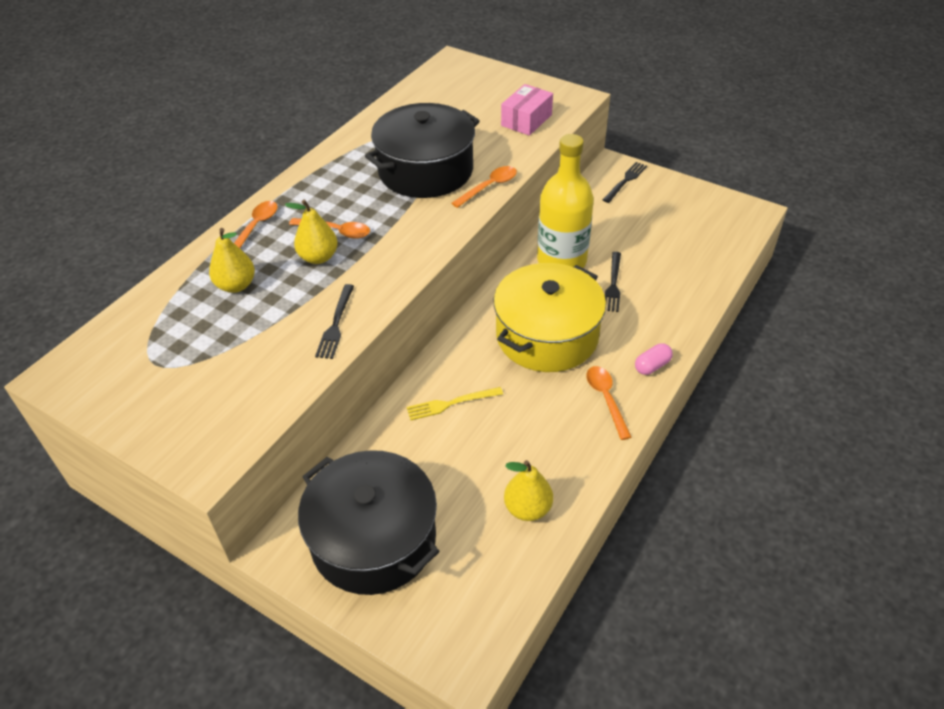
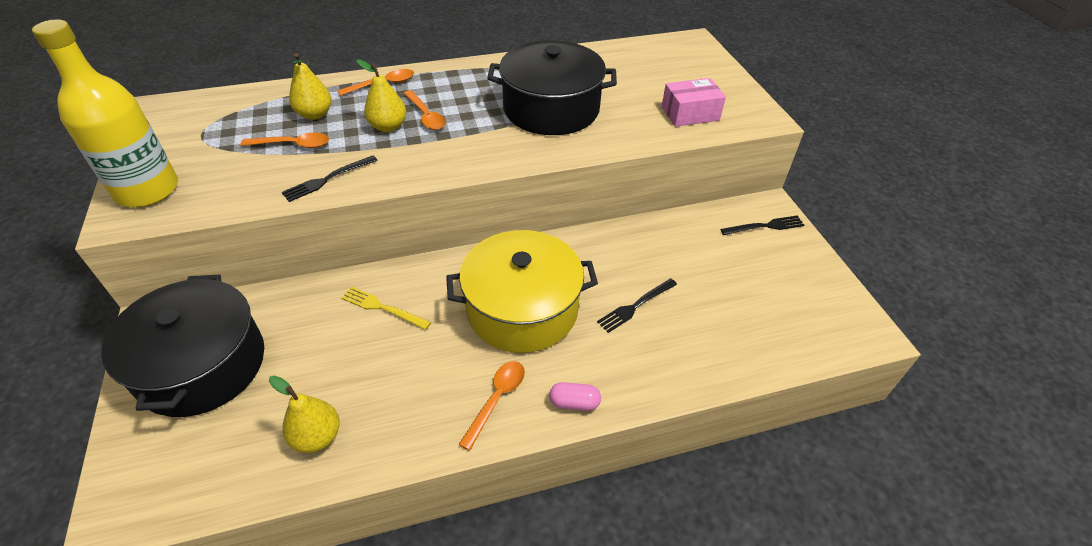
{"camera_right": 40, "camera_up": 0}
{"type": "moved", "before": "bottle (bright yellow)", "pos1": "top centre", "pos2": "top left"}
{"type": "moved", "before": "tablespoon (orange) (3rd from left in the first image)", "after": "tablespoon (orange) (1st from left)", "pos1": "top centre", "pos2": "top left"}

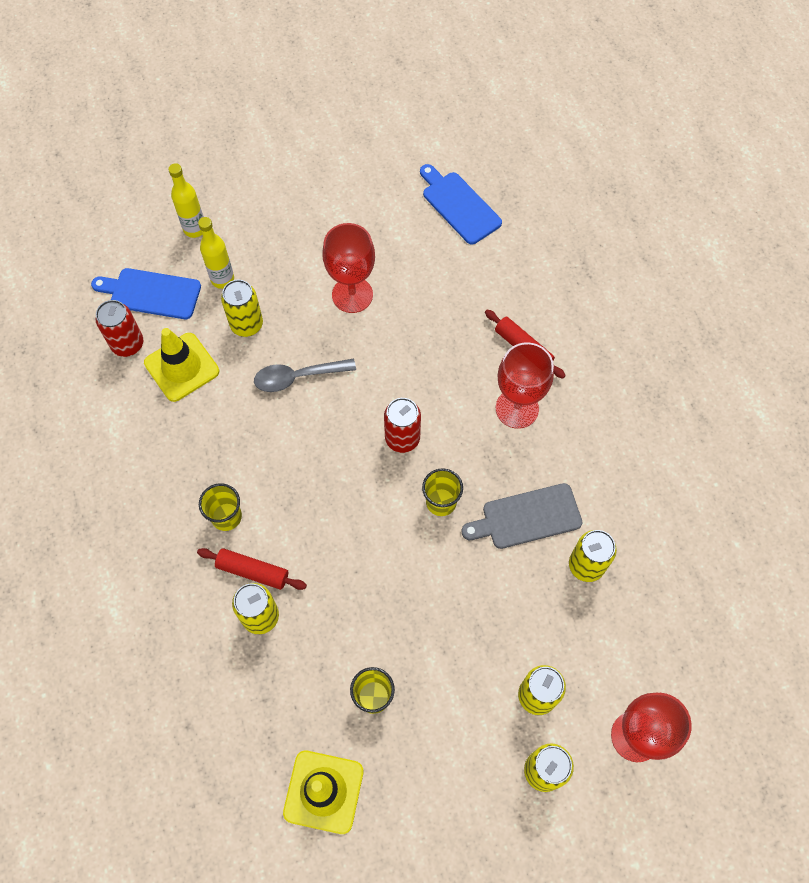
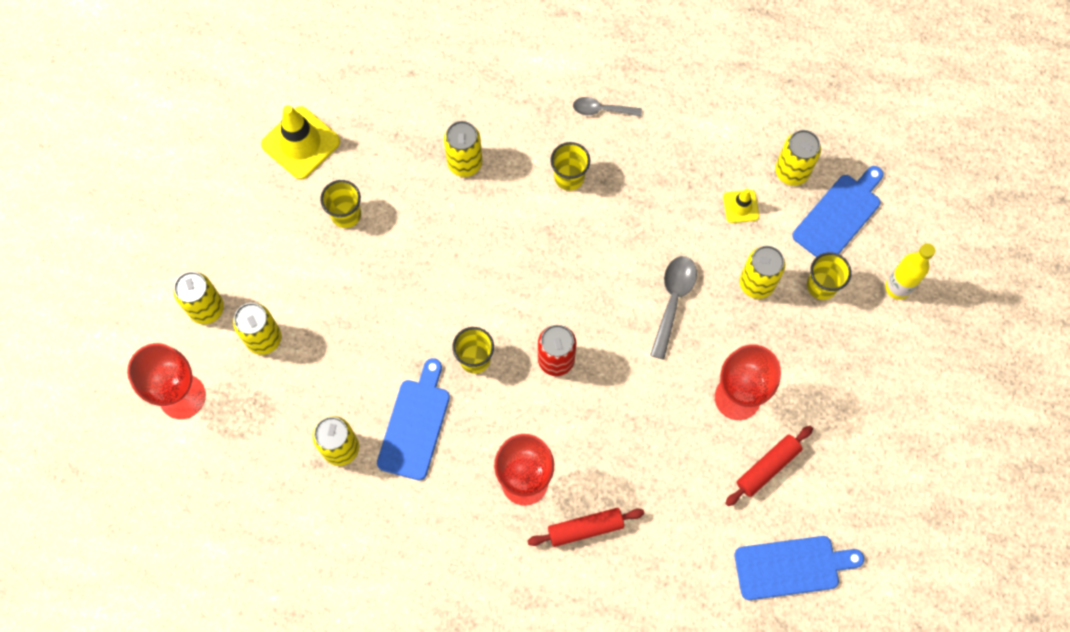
{"camera_right": 120, "camera_up": 5}
{"type": "recoloured", "before": "chopping board (ash-grey)", "after": "chopping board (royal blue) (1st from left)", "pos1": "centre", "pos2": "centre"}
{"type": "added", "after": "tablespoon (ash-grey) (1st from left)", "pos2": "top centre"}
{"type": "resized", "before": "safety cone (bright yellow) (1st from left in the first image)", "pos1": "middle left", "pos2": "top right", "scale": 0.53}
{"type": "moved", "before": "pastry roller (red) (1st from left in the first image)", "after": "pastry roller (red) (2nd from left)", "pos1": "middle left", "pos2": "bottom right"}
{"type": "recoloured", "before": "soda can (red) (1st from left)", "after": "soda can (bright yellow) (6th from left)", "pos1": "middle left", "pos2": "top right"}
{"type": "replaced", "before": "bottle (bright yellow) (2nd from left)", "after": "beaker (bright yellow) (4th from left)", "pos1": "top left", "pos2": "middle right"}

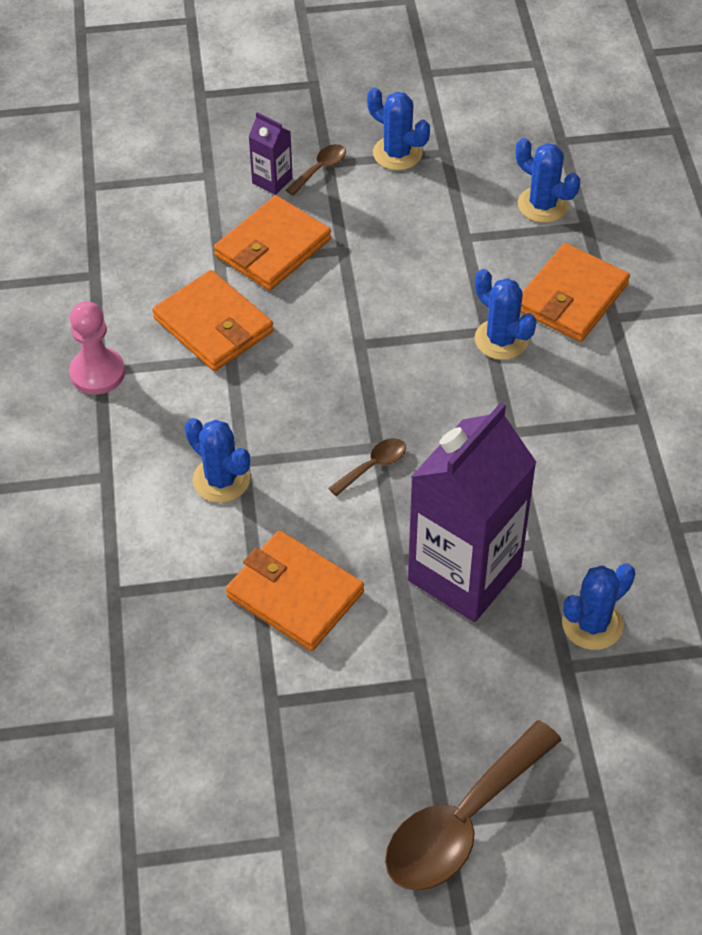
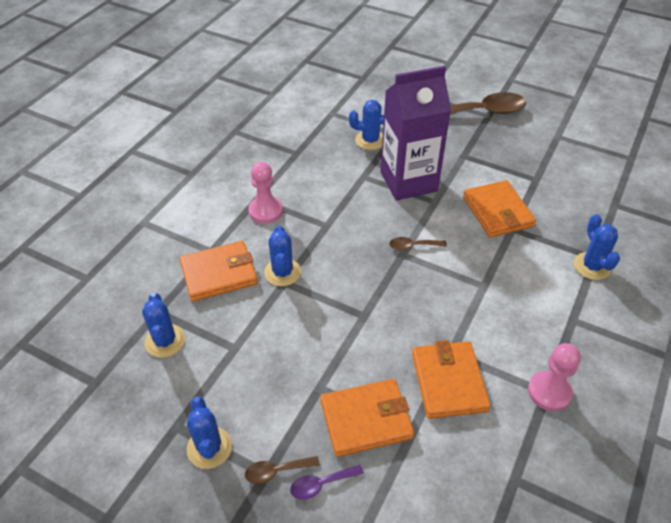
{"camera_right": -145, "camera_up": -5}
{"type": "added", "after": "pawn (rose-pink) (1st from left)", "pos2": "centre"}
{"type": "replaced", "before": "milk carton (violet) (1st from left)", "after": "tablespoon (violet)", "pos1": "top centre", "pos2": "bottom centre"}
{"type": "moved", "before": "prickly plant (royal blue) (1st from left in the first image)", "after": "prickly plant (royal blue) (5th from left)", "pos1": "middle left", "pos2": "middle right"}

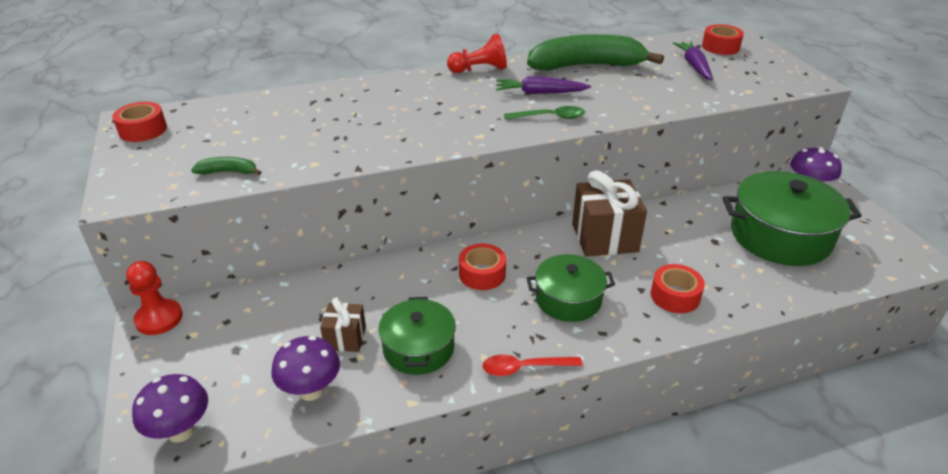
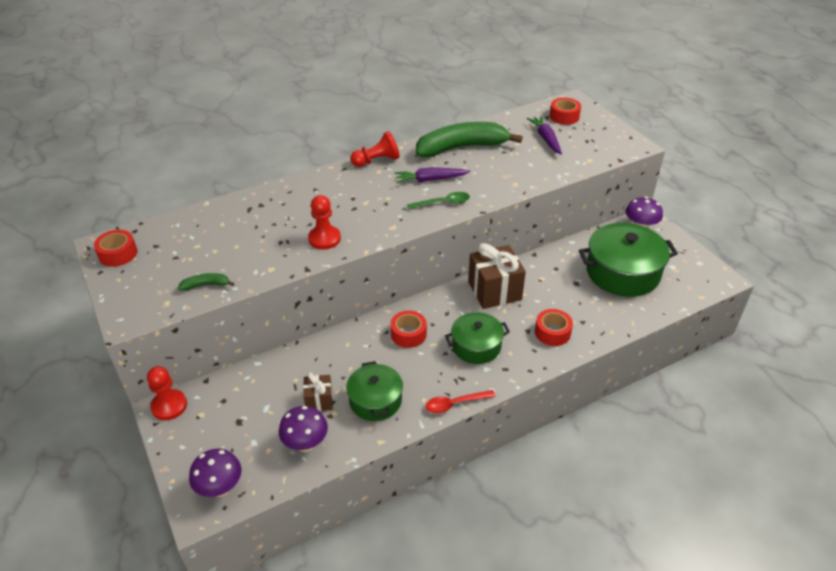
{"camera_right": -10, "camera_up": 5}
{"type": "added", "after": "pawn (red) (2nd from left)", "pos2": "centre"}

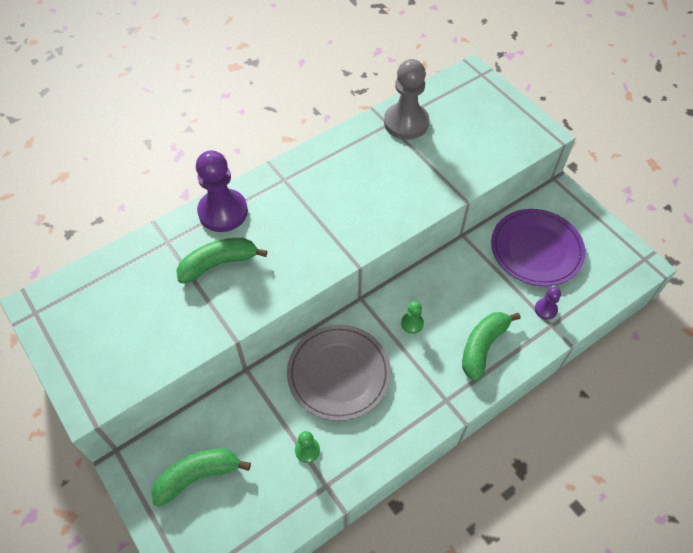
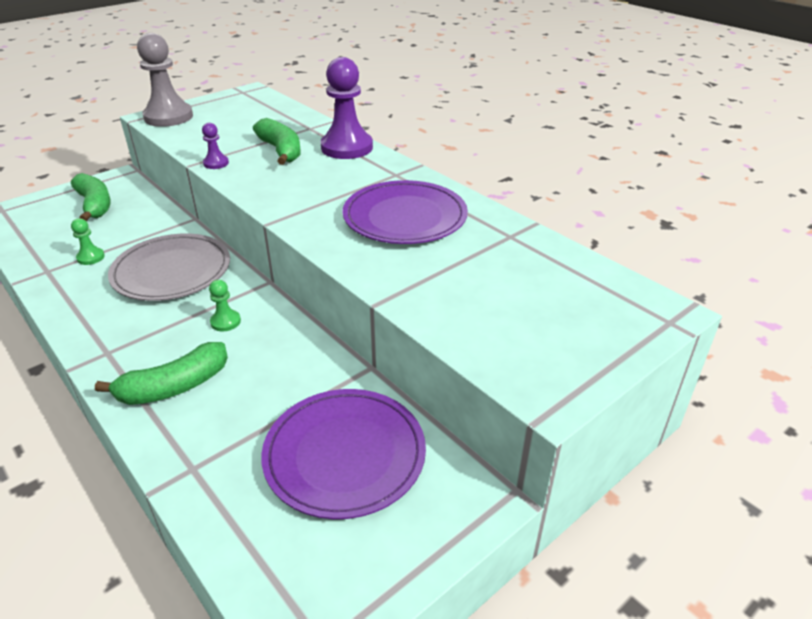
{"camera_right": 85, "camera_up": -20}
{"type": "turned", "before": "banana fruit (emerald) (3rd from left in the first image)", "pos1": "middle right", "pos2": "middle left", "turn": 120}
{"type": "moved", "before": "pawn (ash-grey)", "pos1": "top centre", "pos2": "top left"}
{"type": "moved", "before": "pawn (violet) (2nd from left in the first image)", "after": "pawn (violet) (1st from left)", "pos1": "middle right", "pos2": "top left"}
{"type": "added", "after": "plate (violet) (2nd from left)", "pos2": "centre"}

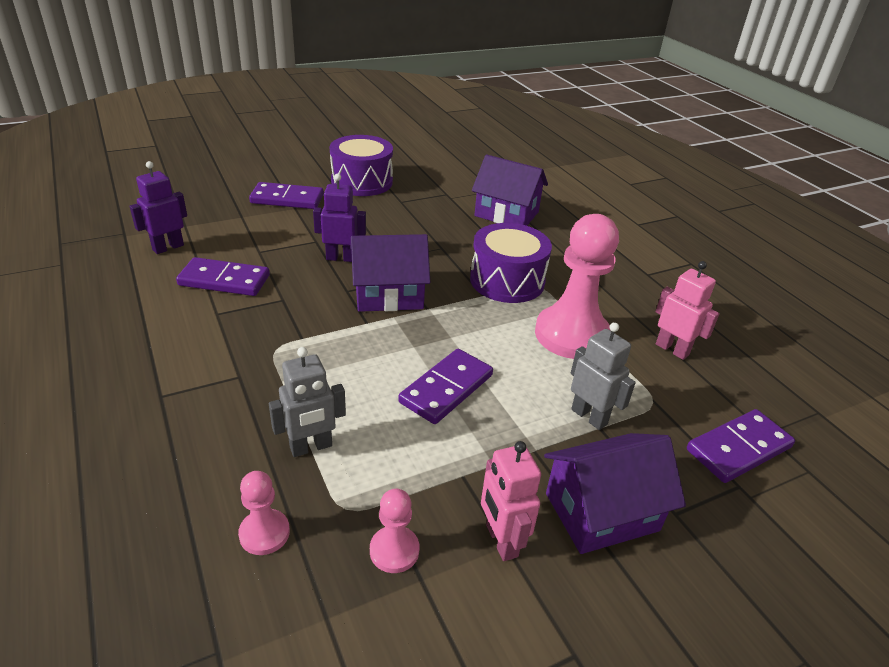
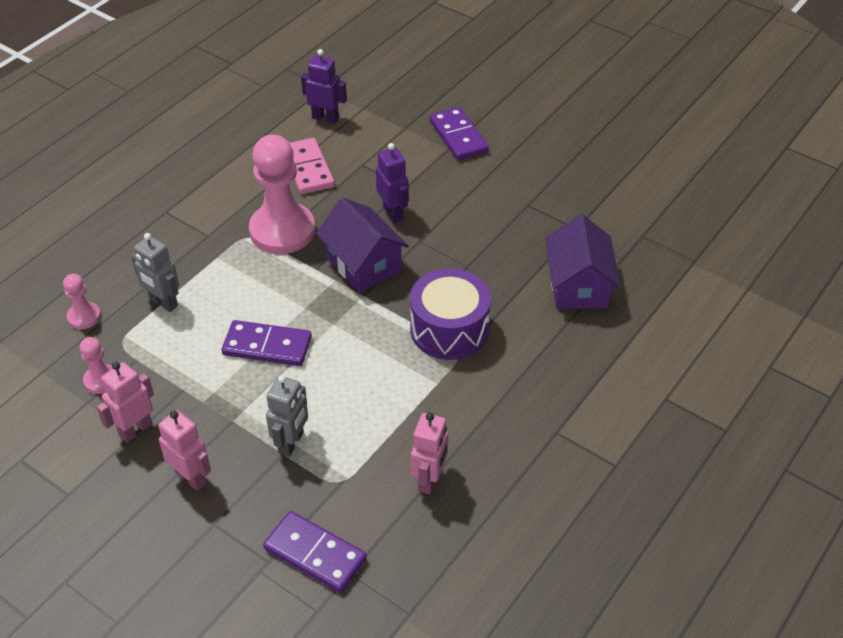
{"camera_right": 65, "camera_up": 10}
{"type": "replaced", "before": "house (violet) (3rd from left)", "after": "robot (rose-pink) (2nd from left)", "pos1": "bottom right", "pos2": "bottom left"}
{"type": "moved", "before": "pawn (rose-pink) (3rd from left)", "pos1": "centre", "pos2": "top centre"}
{"type": "recoloured", "before": "domino tile (violet) (1st from left)", "after": "domino tile (rose-pink)", "pos1": "middle left", "pos2": "top centre"}
{"type": "removed", "before": "snare drum (violet) (1st from left)", "pos1": "top centre"}

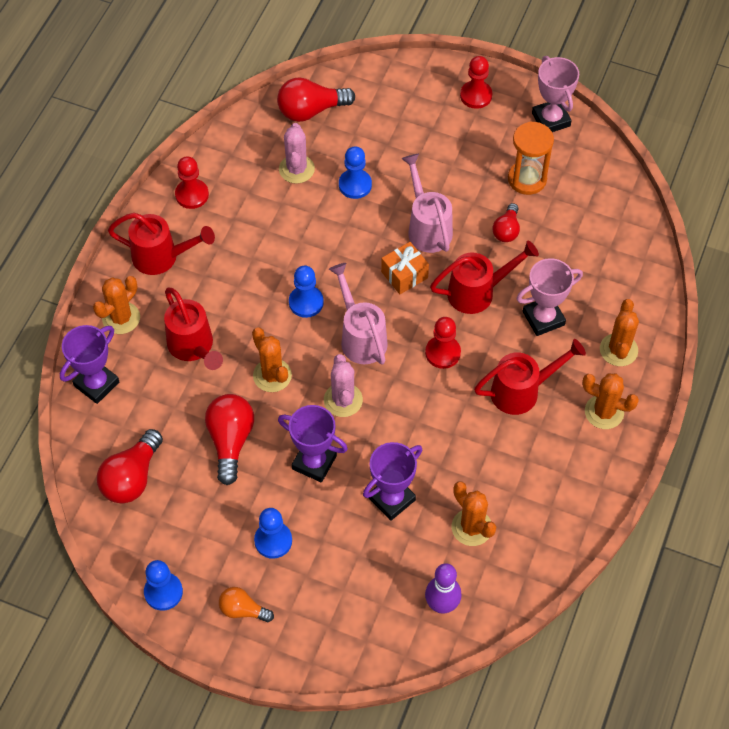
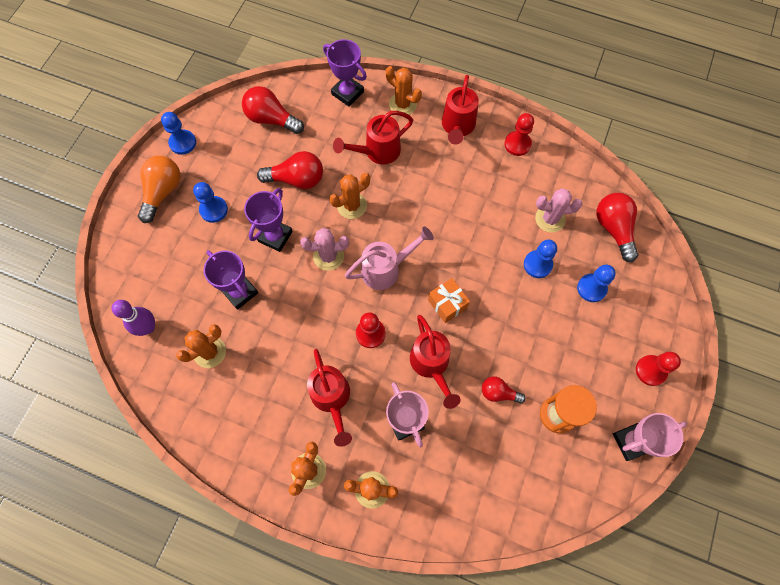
{"camera_right": 90, "camera_up": 10}
{"type": "resized", "before": "bulb (orange)", "pos1": "bottom centre", "pos2": "top left", "scale": 1.67}
{"type": "moved", "before": "pawn (royal blue) (3rd from left in the first image)", "after": "pawn (royal blue) (4th from left)", "pos1": "centre", "pos2": "middle right"}
{"type": "removed", "before": "watering can (rose-pink) (2nd from left)", "pos1": "top centre"}

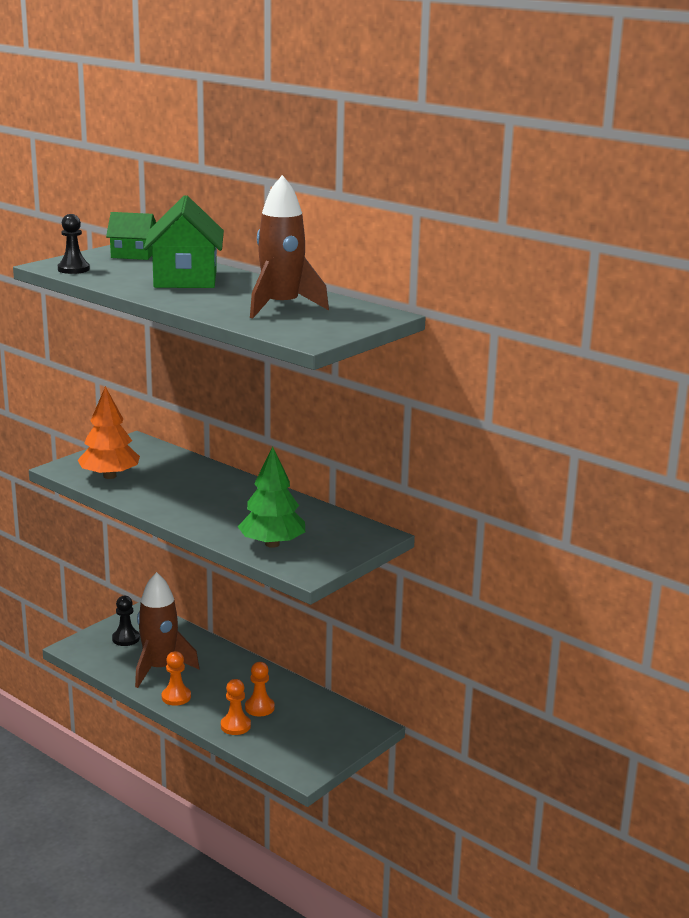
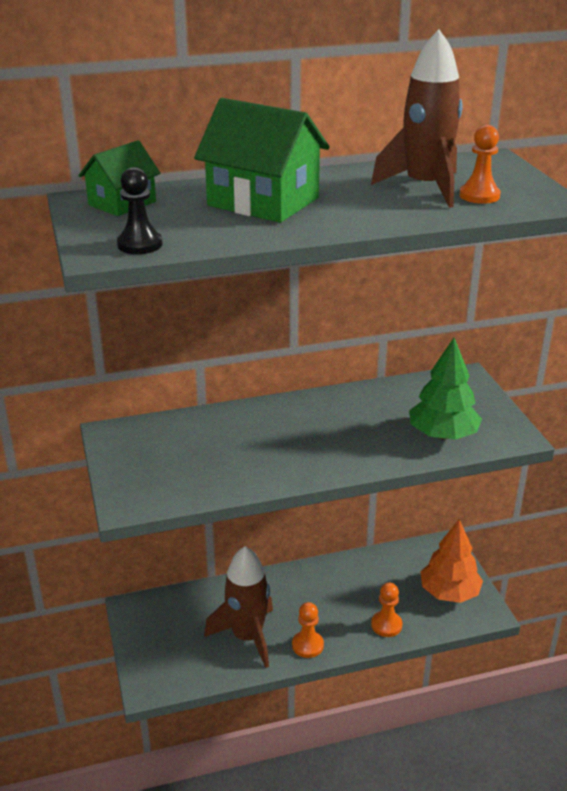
{"camera_right": -55, "camera_up": 10}
{"type": "moved", "before": "tree (orange)", "pos1": "middle left", "pos2": "bottom right"}
{"type": "moved", "before": "pawn (orange) (3rd from left)", "pos1": "bottom centre", "pos2": "top right"}
{"type": "removed", "before": "pawn (black) (2nd from left)", "pos1": "bottom left"}

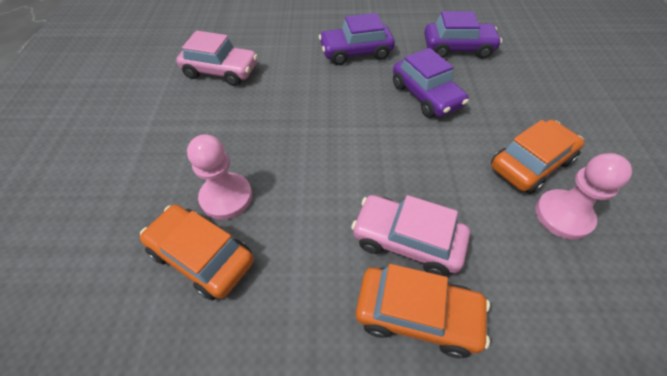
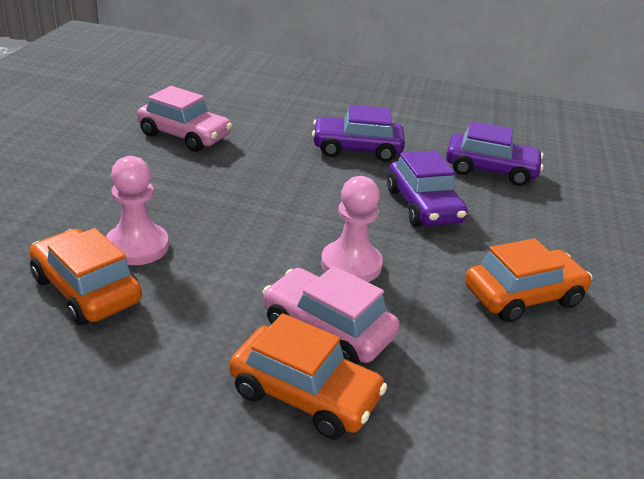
{"camera_right": 10, "camera_up": -20}
{"type": "moved", "before": "pawn (rose-pink) (2nd from left)", "pos1": "middle right", "pos2": "centre"}

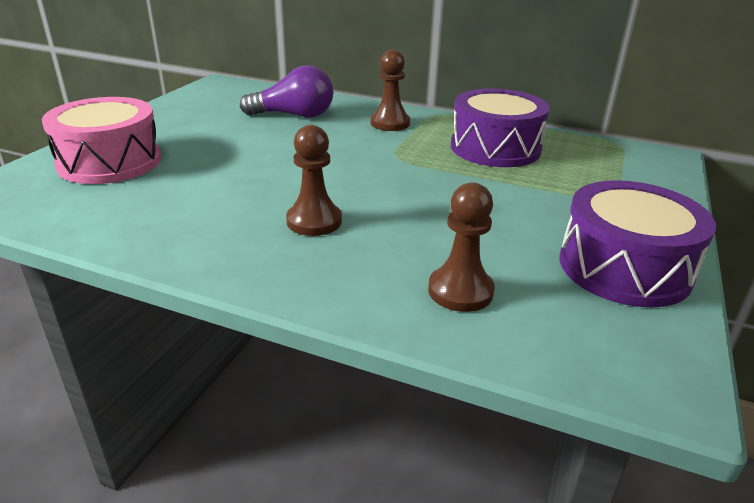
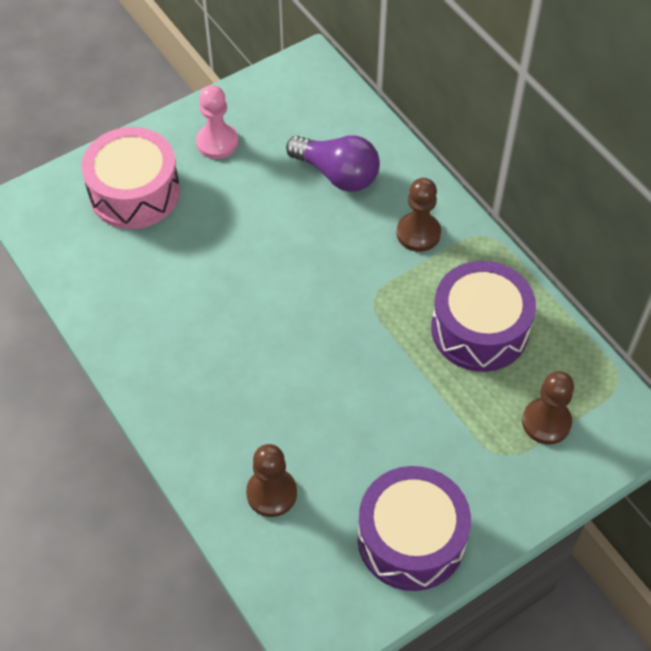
{"camera_right": 35, "camera_up": 25}
{"type": "added", "after": "pawn (rose-pink)", "pos2": "top centre"}
{"type": "moved", "before": "pawn (dark brown) (1st from left in the first image)", "after": "pawn (dark brown) (3rd from left)", "pos1": "centre", "pos2": "middle right"}

